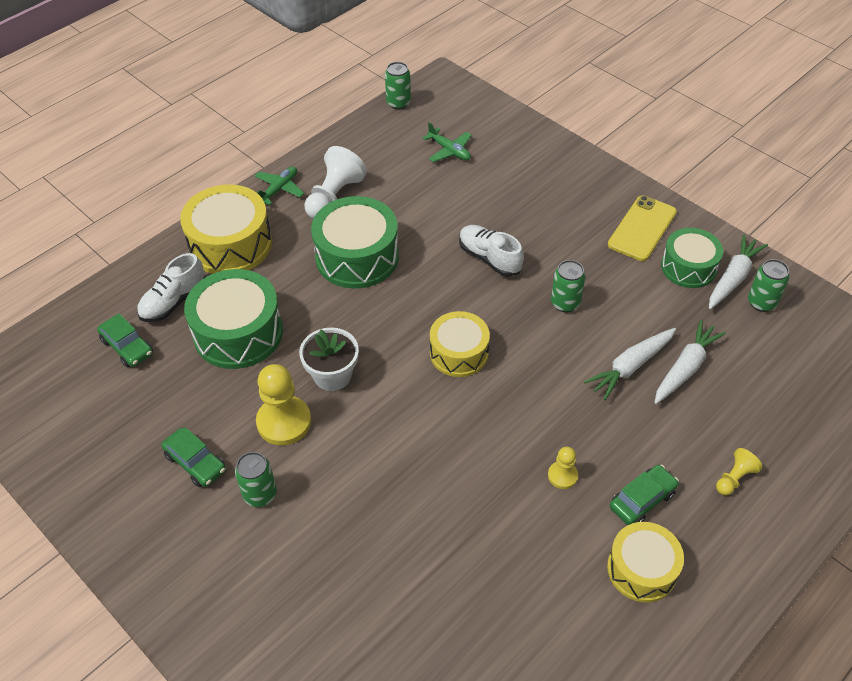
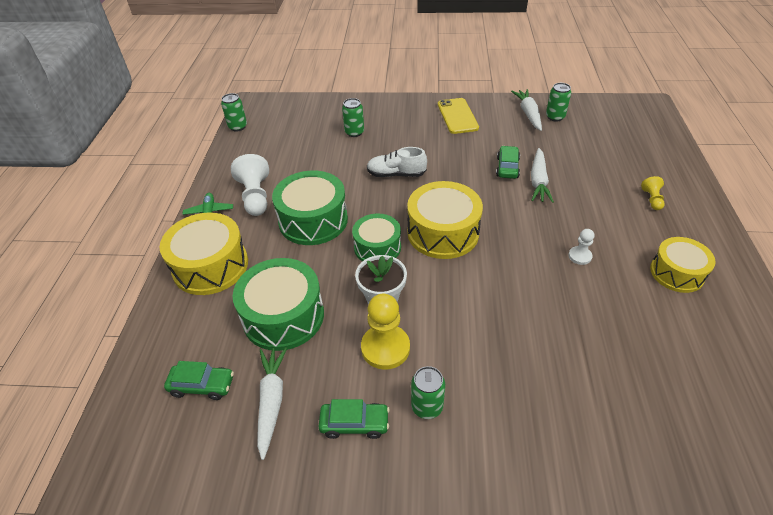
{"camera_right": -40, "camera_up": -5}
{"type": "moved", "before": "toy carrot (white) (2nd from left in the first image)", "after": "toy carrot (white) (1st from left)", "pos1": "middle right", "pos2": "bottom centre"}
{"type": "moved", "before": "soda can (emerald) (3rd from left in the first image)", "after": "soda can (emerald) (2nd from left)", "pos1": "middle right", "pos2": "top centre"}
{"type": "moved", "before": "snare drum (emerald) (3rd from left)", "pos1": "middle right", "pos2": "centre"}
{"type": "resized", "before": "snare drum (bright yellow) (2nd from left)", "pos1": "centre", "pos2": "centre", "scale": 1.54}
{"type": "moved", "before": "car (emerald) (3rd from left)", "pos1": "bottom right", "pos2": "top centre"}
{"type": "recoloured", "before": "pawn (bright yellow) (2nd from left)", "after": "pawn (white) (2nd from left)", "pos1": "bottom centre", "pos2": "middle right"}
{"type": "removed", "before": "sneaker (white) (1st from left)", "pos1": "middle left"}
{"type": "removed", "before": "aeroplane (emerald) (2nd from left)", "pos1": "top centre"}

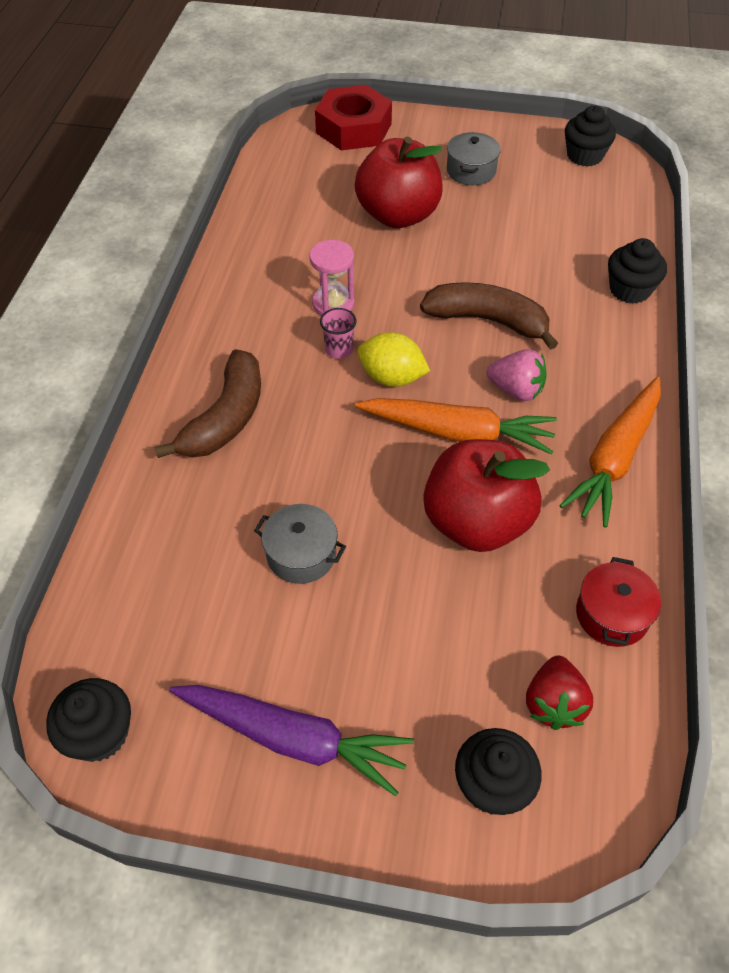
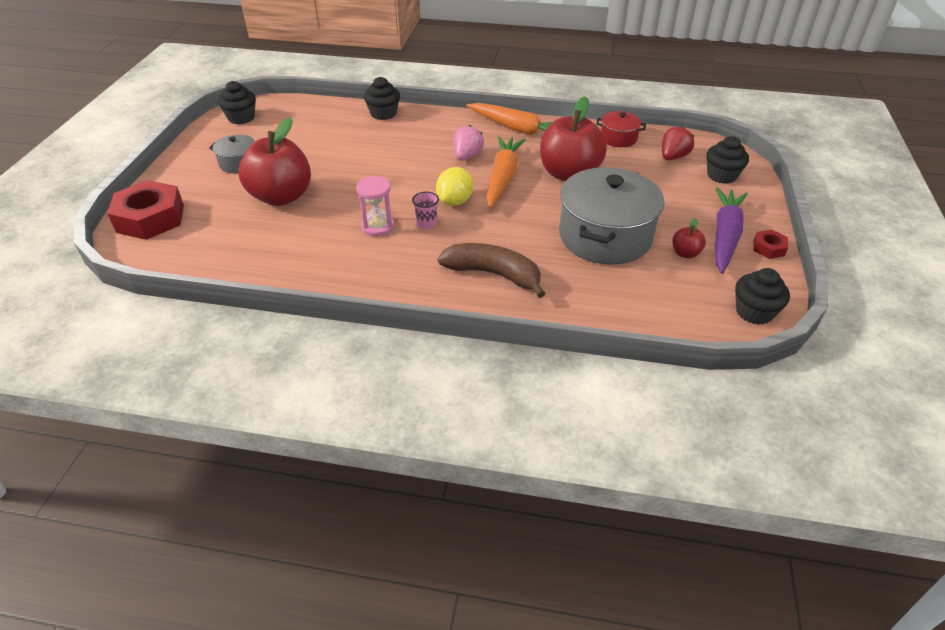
{"camera_right": -90, "camera_up": -10}
{"type": "resized", "before": "cooking pot (ash-grey) (1st from left in the first image)", "pos1": "centre", "pos2": "centre", "scale": 2.09}
{"type": "turned", "before": "berry (red)", "pos1": "bottom right", "pos2": "top right", "turn": -60}
{"type": "added", "after": "apple (red) (3rd from left)", "pos2": "middle right"}
{"type": "added", "after": "hex nut (red) (2nd from left)", "pos2": "middle right"}
{"type": "removed", "before": "banana fruit (dark brown) (2nd from left)", "pos1": "top right"}

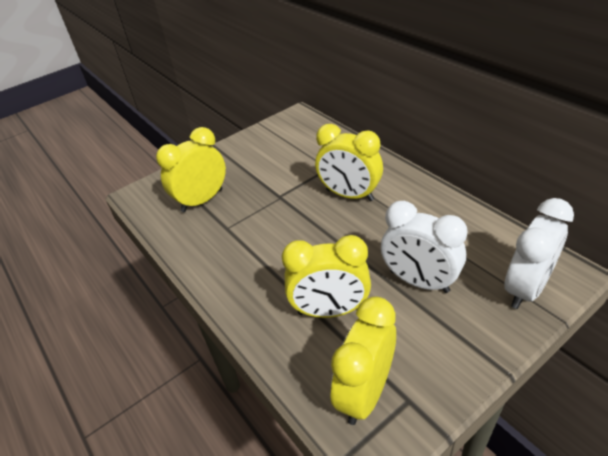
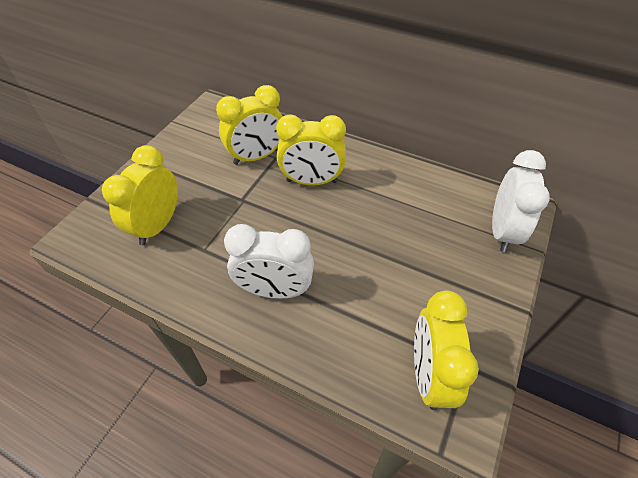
{"camera_right": -30, "camera_up": 10}
{"type": "moved", "before": "clock (bright yellow) (2nd from left)", "pos1": "centre", "pos2": "top centre"}
{"type": "moved", "before": "clock (white) (1st from left)", "pos1": "middle right", "pos2": "centre"}

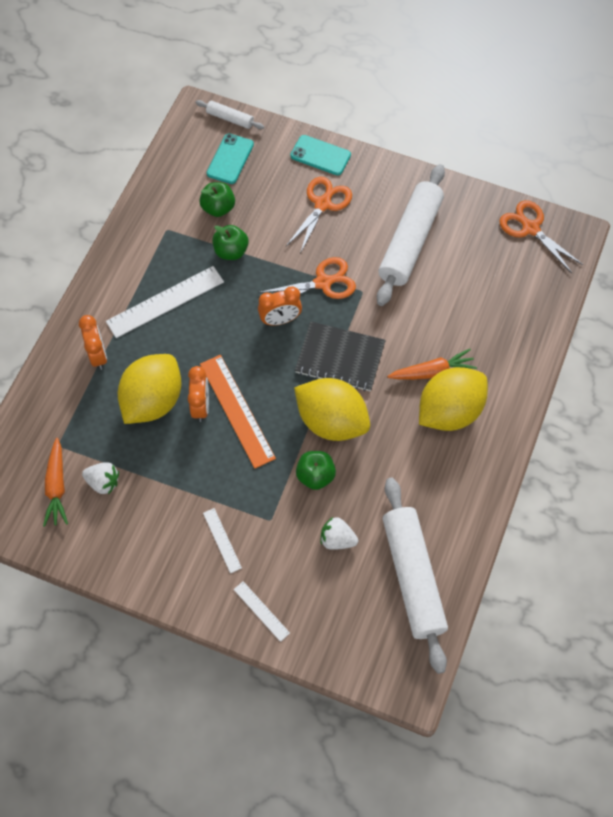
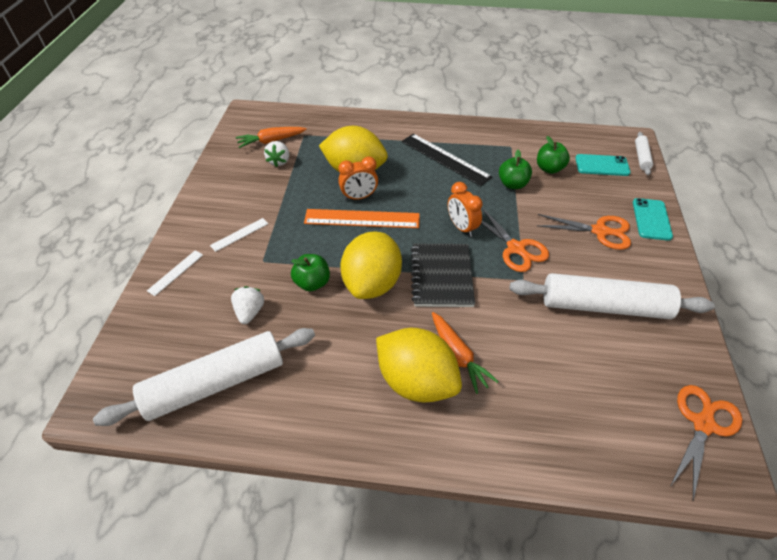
{"camera_right": 75, "camera_up": -15}
{"type": "turned", "before": "measuring stick (orange)", "pos1": "centre", "pos2": "centre", "turn": 45}
{"type": "recoloured", "before": "measuring stick (white) (1st from left)", "after": "measuring stick (black)", "pos1": "middle left", "pos2": "top centre"}
{"type": "removed", "before": "clock (orange) (1st from left)", "pos1": "middle left"}

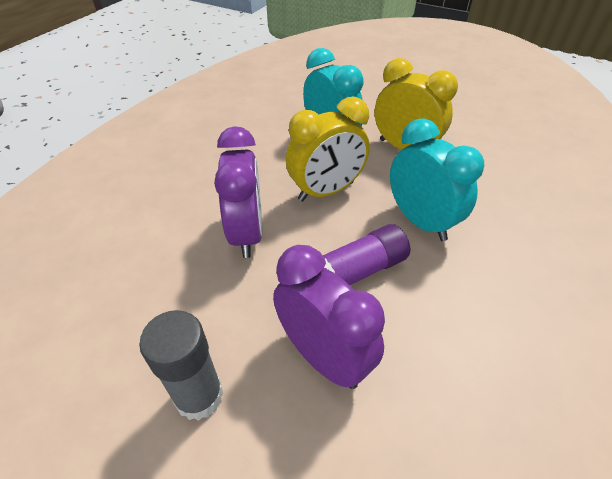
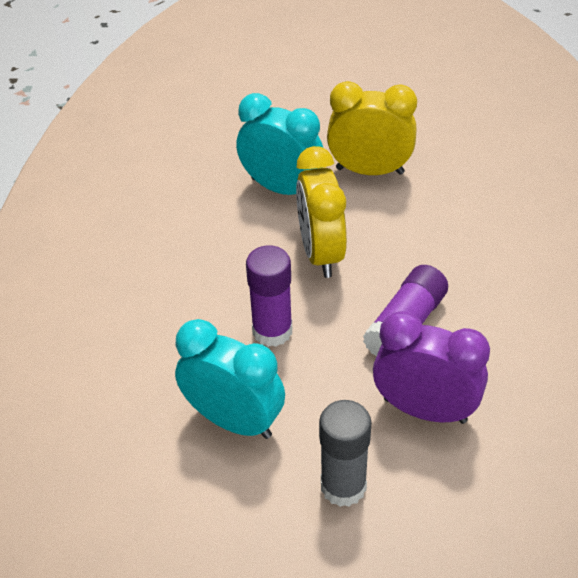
{"camera_right": -25, "camera_up": 0}
{"type": "moved", "before": "clock (aqua) (2nd from left in the first image)", "after": "clock (aqua) (1st from left)", "pos1": "middle right", "pos2": "centre"}
{"type": "replaced", "before": "clock (violet) (1st from left)", "after": "stick of glue (violet) (1st from left)", "pos1": "centre", "pos2": "centre"}
{"type": "turned", "before": "clock (bright yellow) (1st from left)", "pos1": "top centre", "pos2": "centre", "turn": 135}

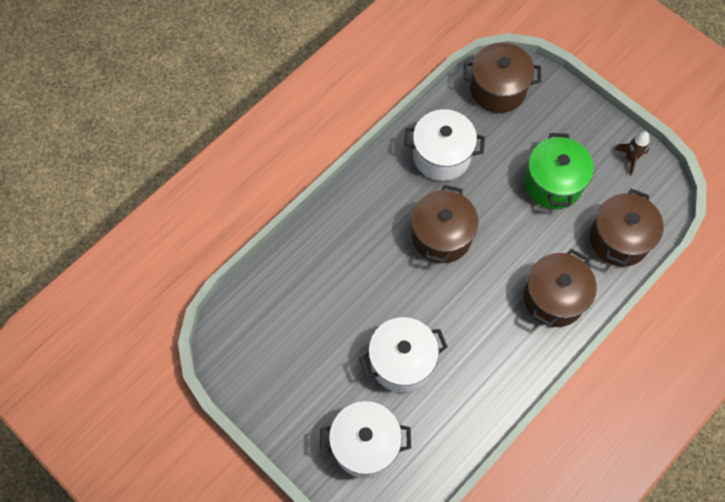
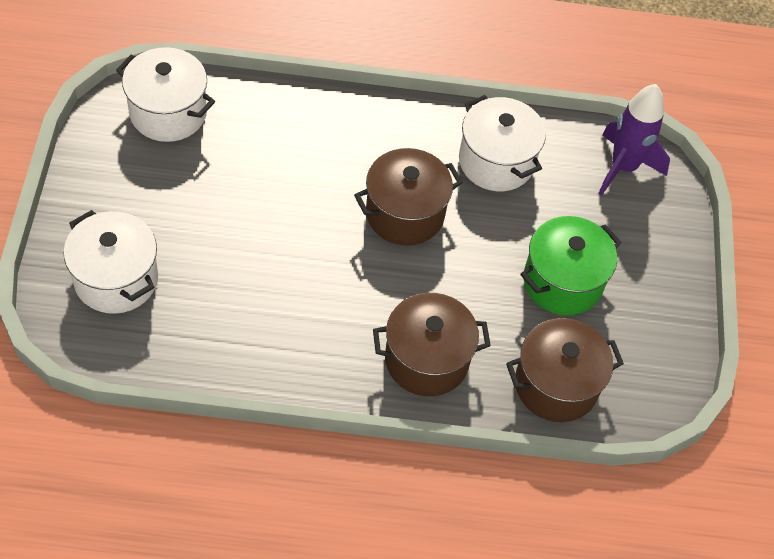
{"camera_right": 45, "camera_up": -10}
{"type": "moved", "before": "cooking pot (white) (2nd from left)", "pos1": "bottom centre", "pos2": "top left"}
{"type": "replaced", "before": "cooking pot (dark brown) (2nd from left)", "after": "toy rocket (violet)", "pos1": "top right", "pos2": "top right"}
{"type": "removed", "before": "toy rocket (dark brown)", "pos1": "top right"}

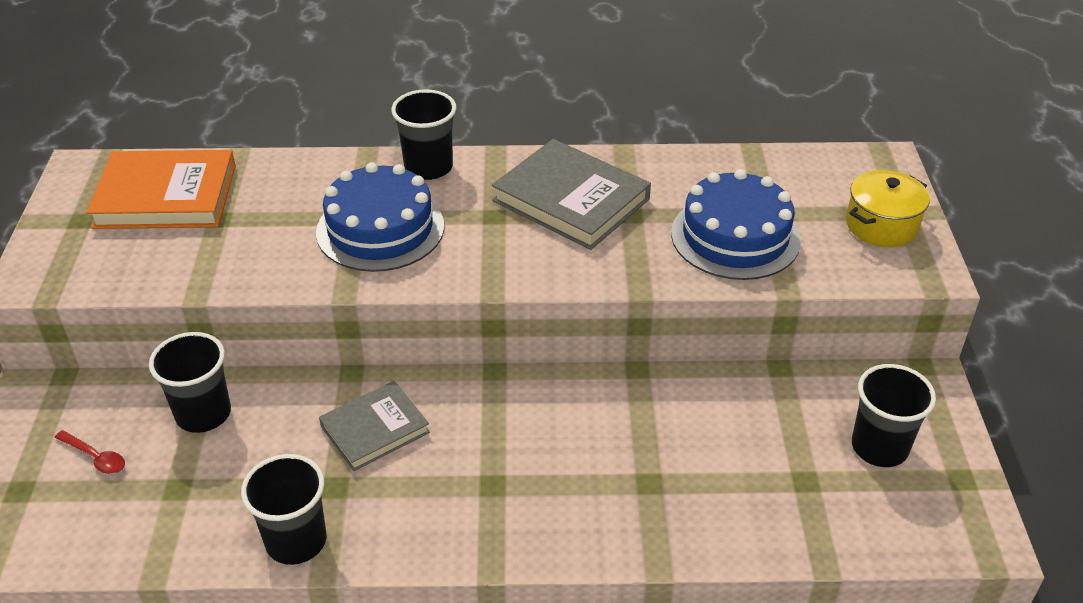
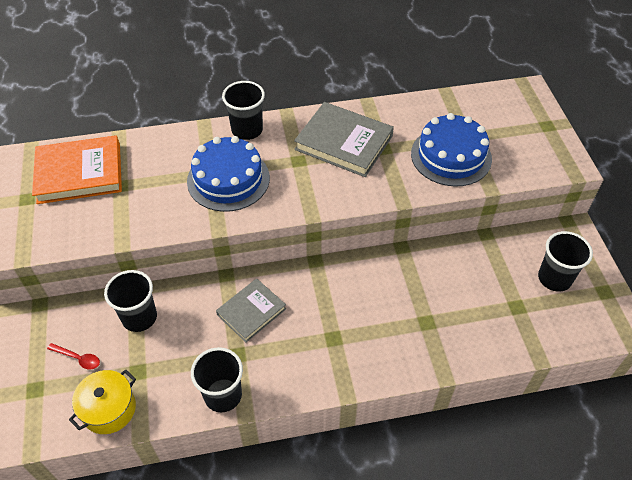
{"camera_right": -10, "camera_up": 10}
{"type": "moved", "before": "cooking pot (bright yellow)", "pos1": "middle right", "pos2": "bottom left"}

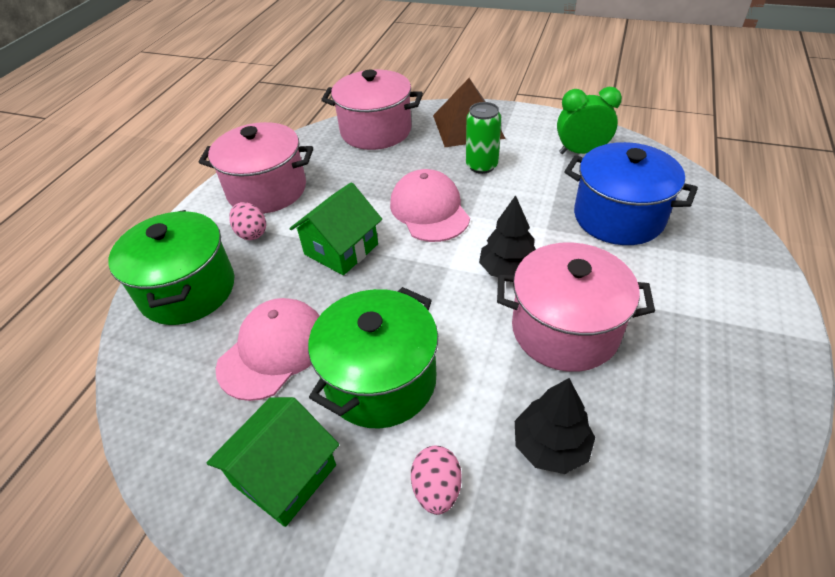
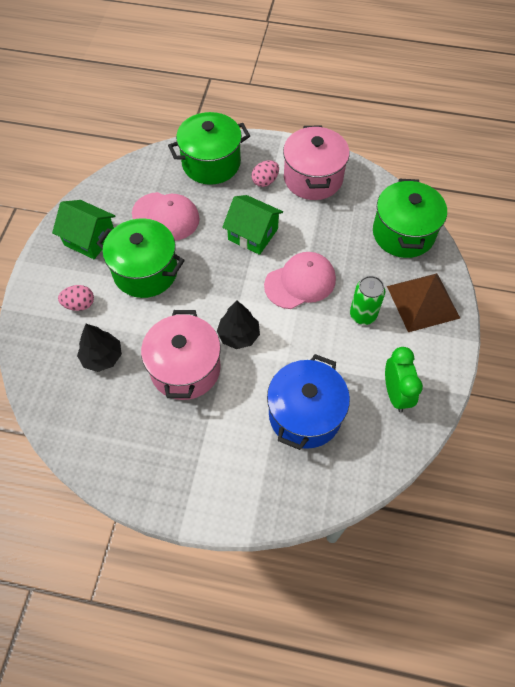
{"camera_right": 80, "camera_up": 15}
{"type": "recoloured", "before": "cooking pot (rose-pink) (2nd from left)", "after": "cooking pot (emerald) (3rd from left)", "pos1": "top centre", "pos2": "top right"}

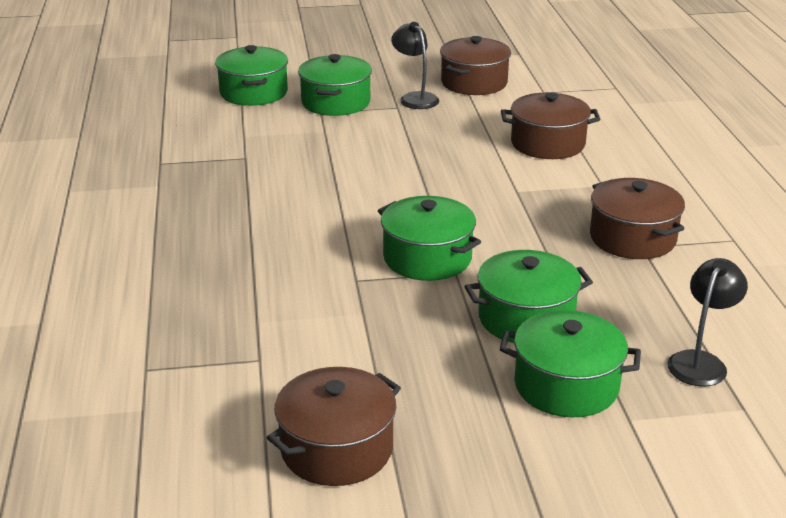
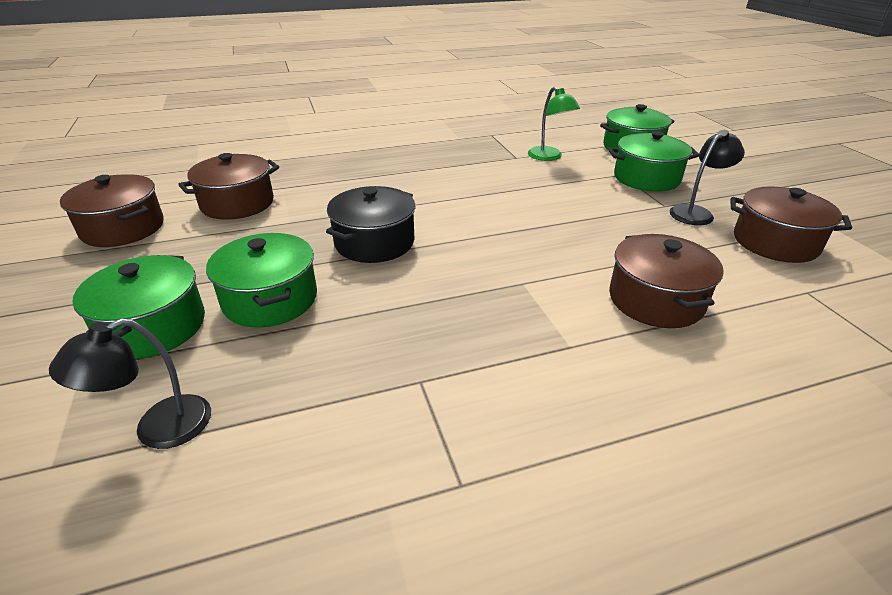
{"camera_right": 80, "camera_up": 5}
{"type": "turned", "before": "reading lamp (black) (2nd from left in the first image)", "pos1": "middle right", "pos2": "middle left", "turn": 120}
{"type": "moved", "before": "cooking pot (dark brown) (4th from left in the first image)", "after": "cooking pot (dark brown) (2nd from left)", "pos1": "middle right", "pos2": "top left"}
{"type": "recoloured", "before": "cooking pot (emerald) (3rd from left)", "after": "cooking pot (black)", "pos1": "centre", "pos2": "centre"}
{"type": "added", "after": "reading lamp (emerald)", "pos2": "top centre"}

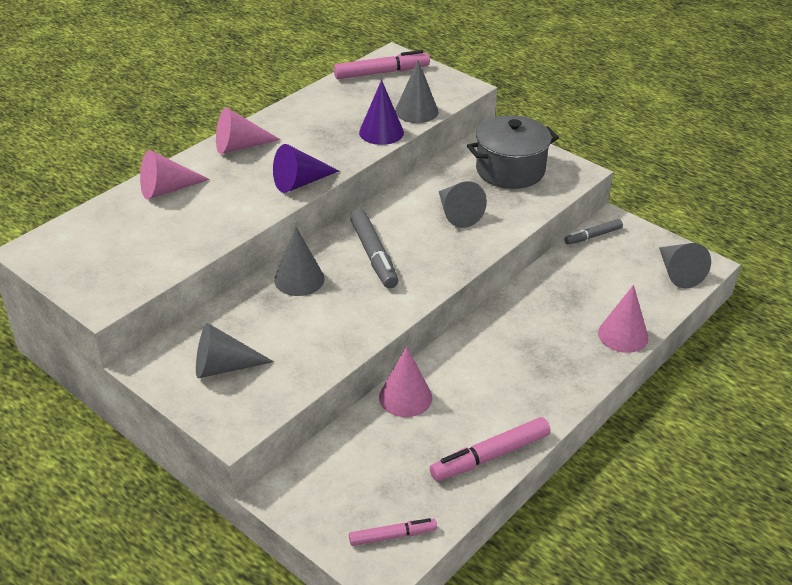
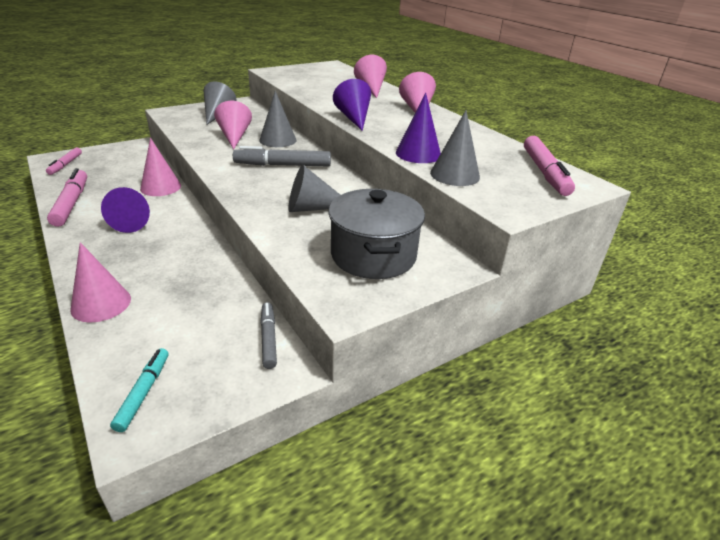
{"camera_right": 105, "camera_up": -5}
{"type": "added", "after": "cone (violet) (1st from left)", "pos2": "middle left"}
{"type": "replaced", "before": "cone (ash-grey) (5th from left)", "after": "marker pen (aqua)", "pos1": "middle right", "pos2": "bottom left"}
{"type": "added", "after": "cone (rose-pink) (3rd from left)", "pos2": "top left"}

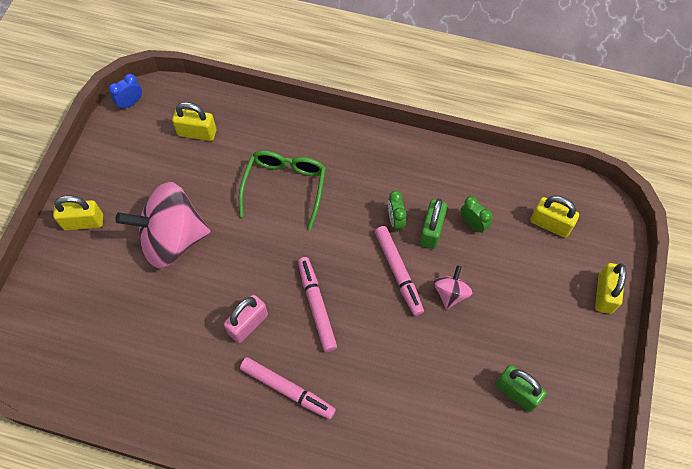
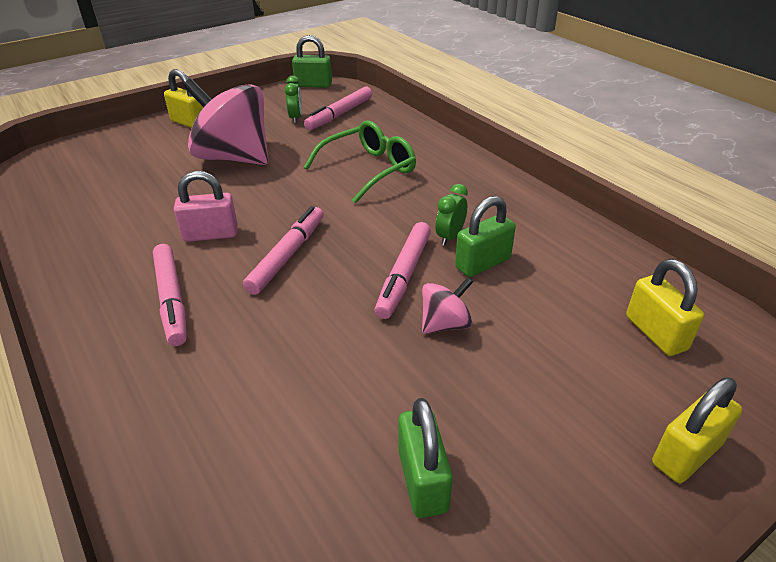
{"camera_right": 40, "camera_up": -25}
{"type": "moved", "before": "clock (emerald) (2nd from left in the first image)", "after": "clock (emerald) (1st from left)", "pos1": "middle right", "pos2": "top centre"}
{"type": "replaced", "before": "clock (royal blue)", "after": "padlock (emerald) (1st from left)", "pos1": "top left", "pos2": "top centre"}
{"type": "replaced", "before": "padlock (bright yellow) (2nd from left)", "after": "marker pen (rose-pink) (3rd from left)", "pos1": "top left", "pos2": "top centre"}

